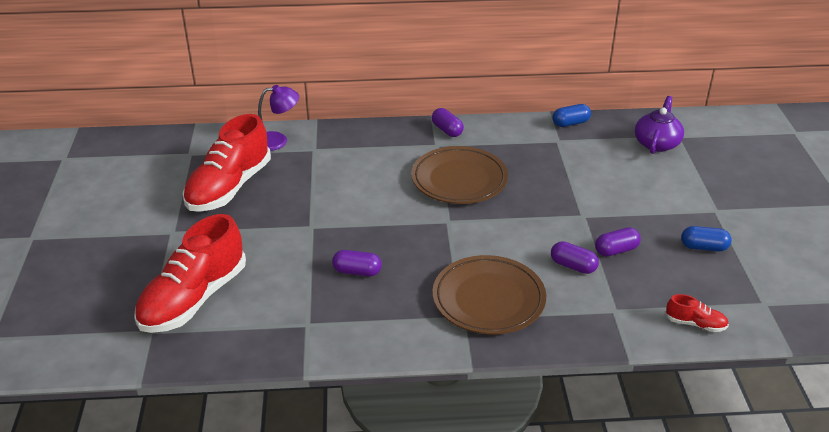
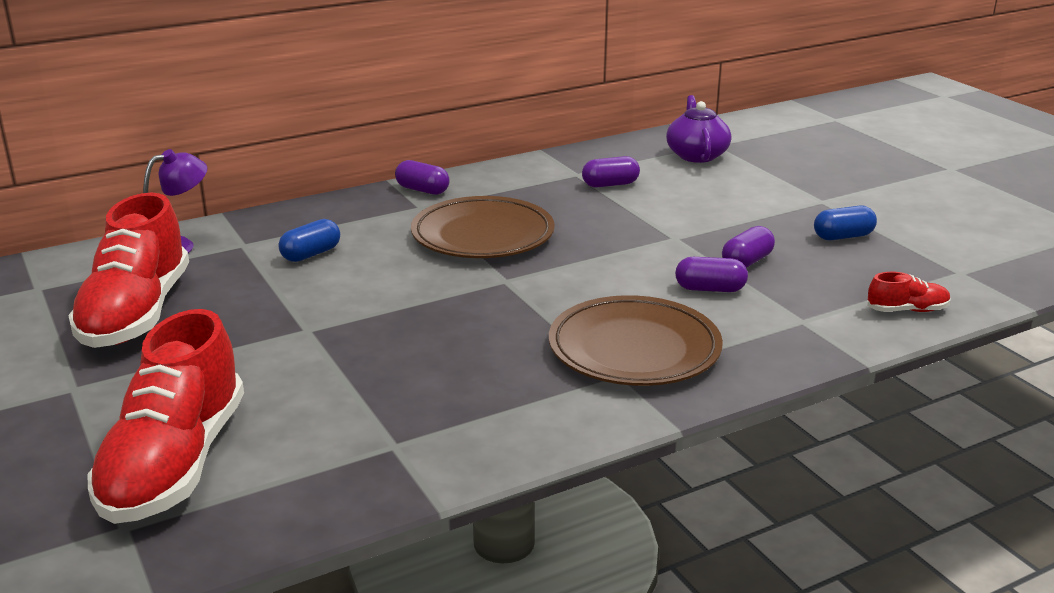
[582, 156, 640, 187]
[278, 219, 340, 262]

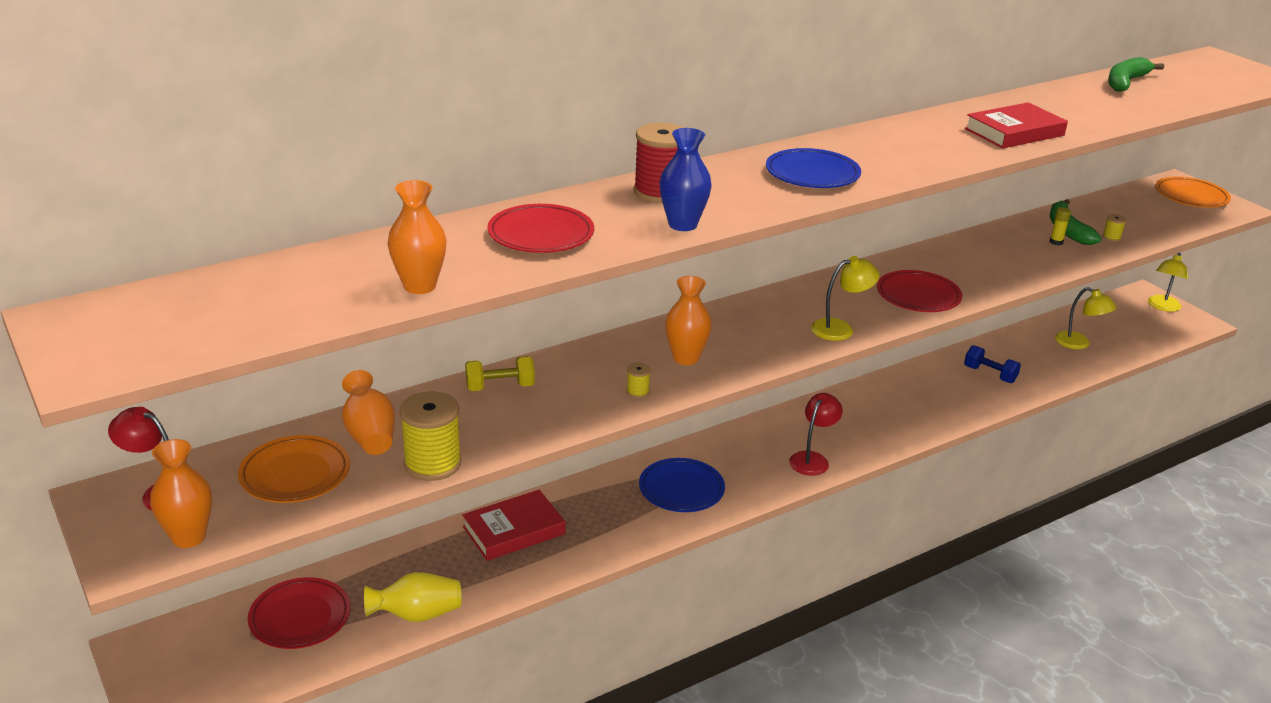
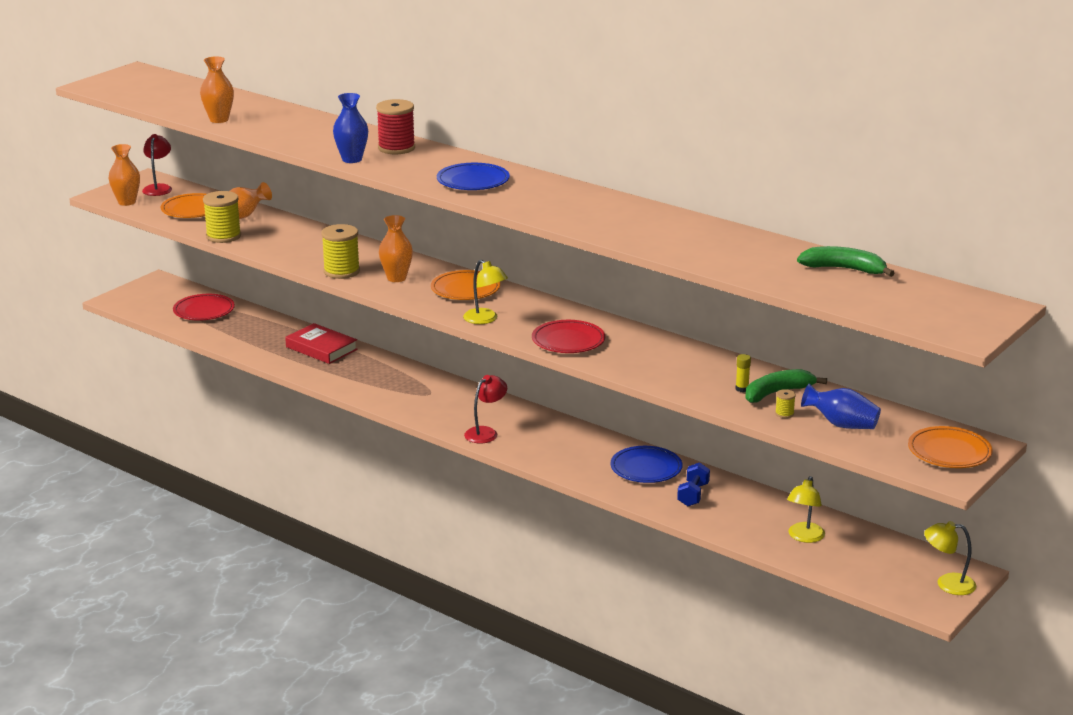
[364, 572, 462, 622] (first image)
[465, 356, 535, 391] (first image)
[487, 204, 594, 253] (first image)
[965, 102, 1068, 148] (first image)
[431, 270, 500, 300]
[801, 384, 881, 429]
[611, 446, 682, 483]
[464, 375, 507, 443]
[321, 224, 360, 279]

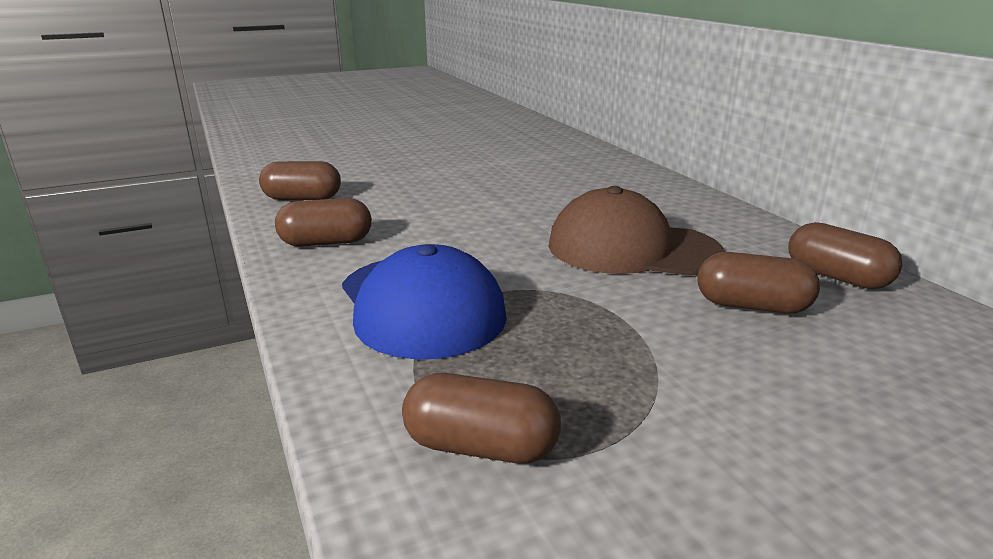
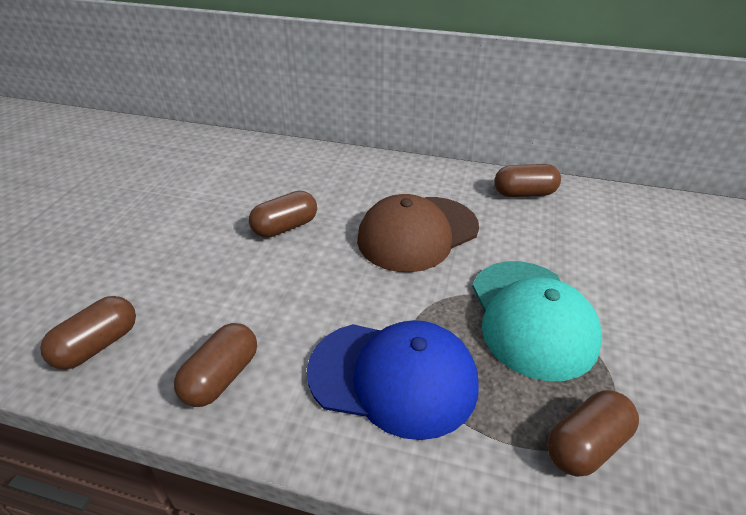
[472, 261, 602, 381]
[249, 191, 317, 238]

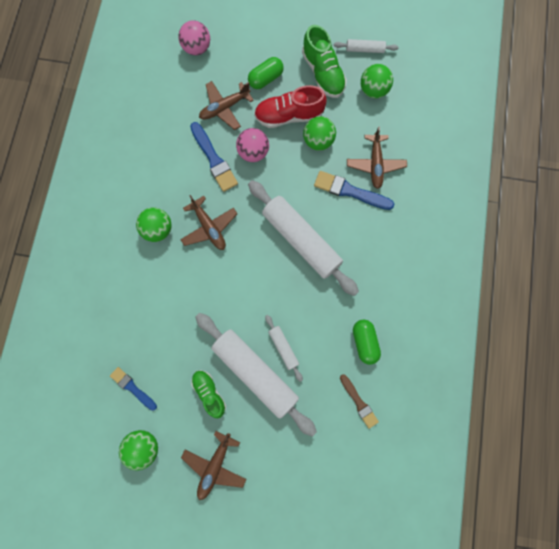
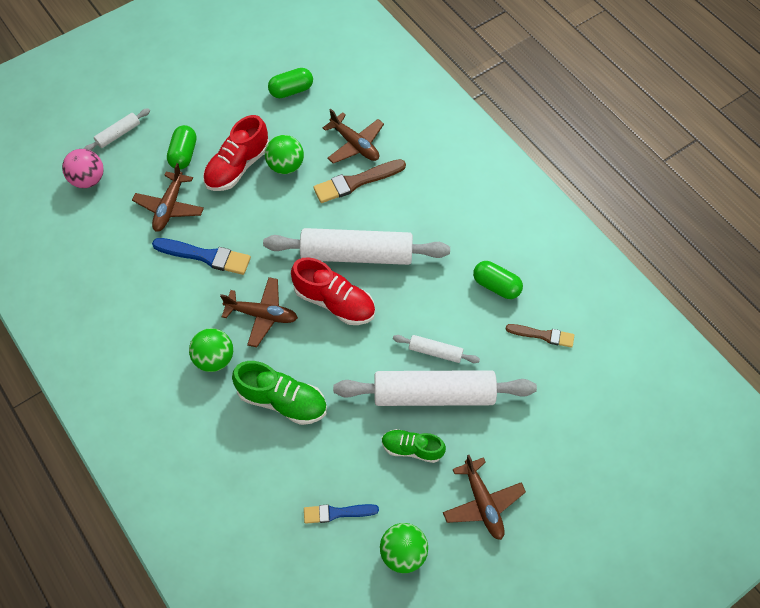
[236, 128, 269, 162] (first image)
[291, 257, 375, 325]
[232, 361, 327, 425]
[84, 108, 150, 151]
[268, 68, 313, 98]
[313, 159, 406, 203]

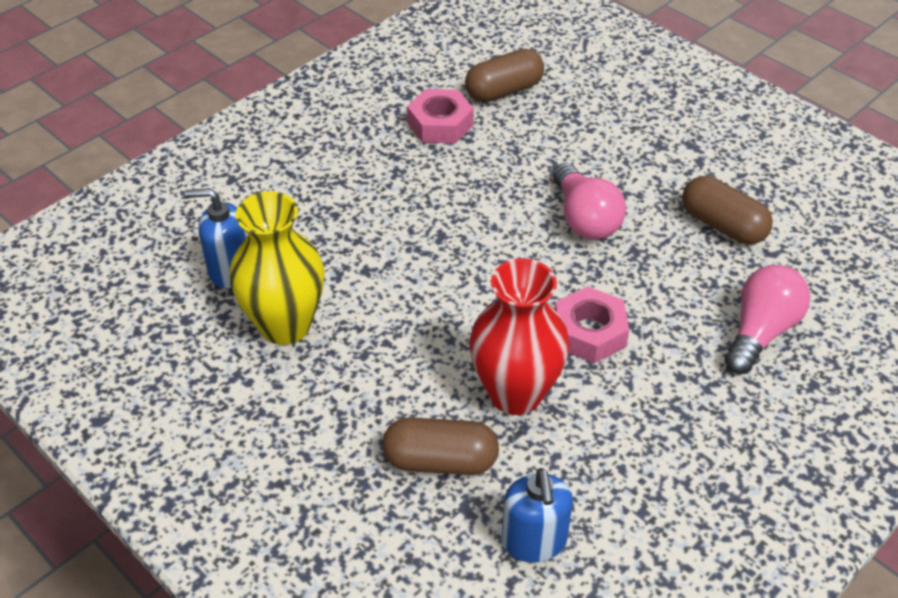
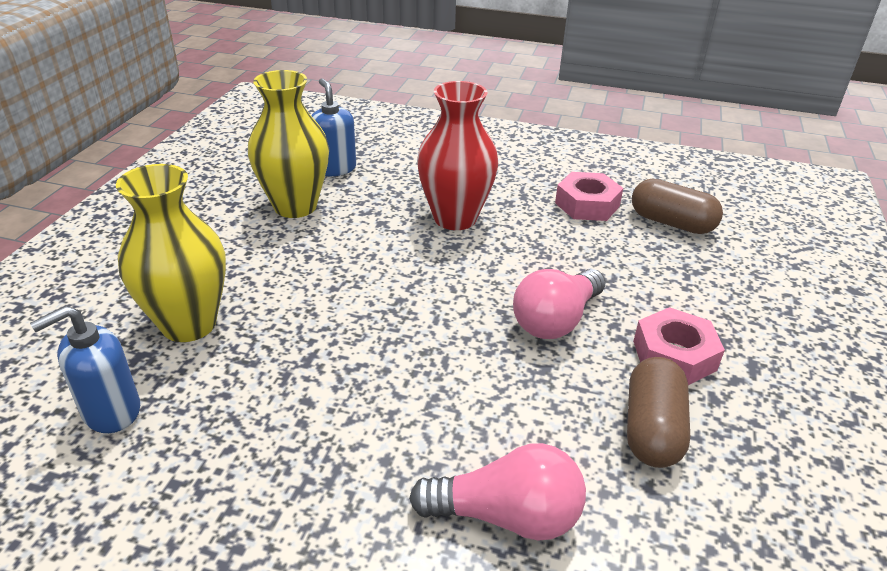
[417, 81, 498, 230]
[633, 307, 725, 385]
[116, 164, 226, 342]

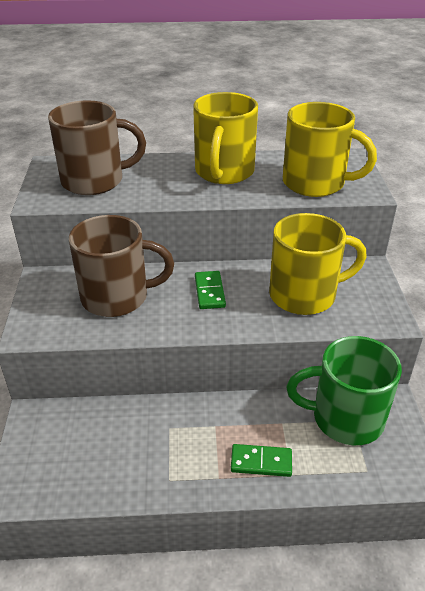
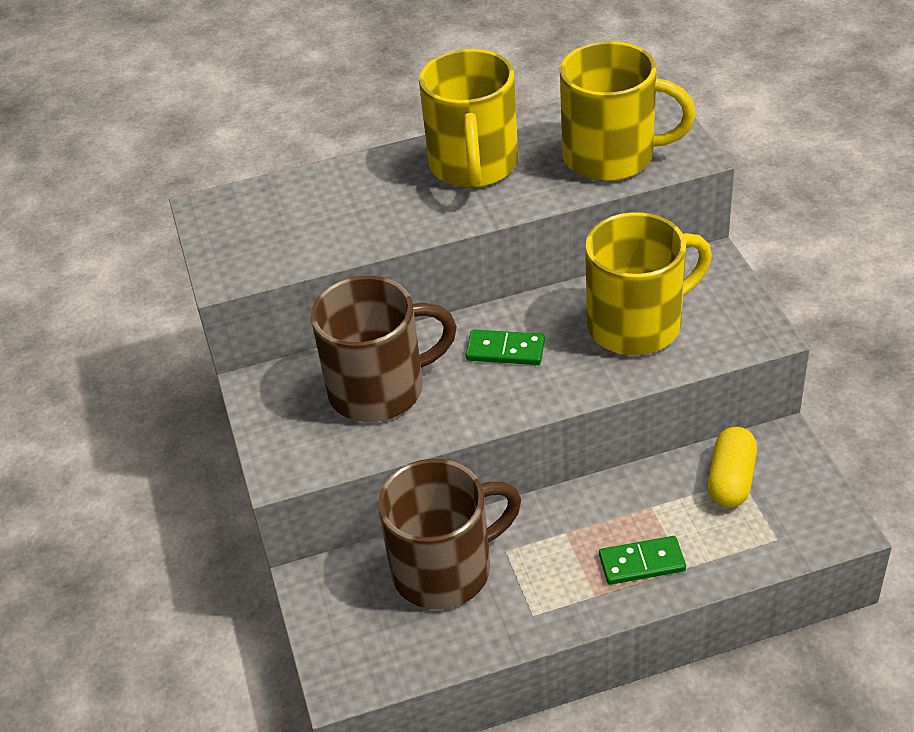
[378, 459, 521, 609]
[708, 427, 757, 508]
[465, 330, 545, 365]

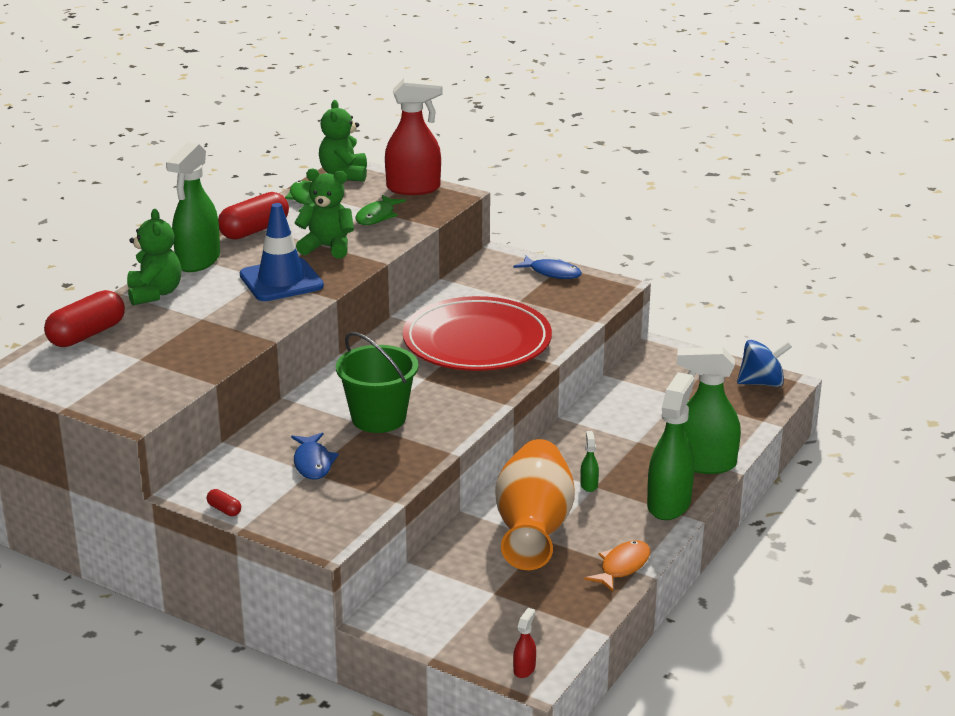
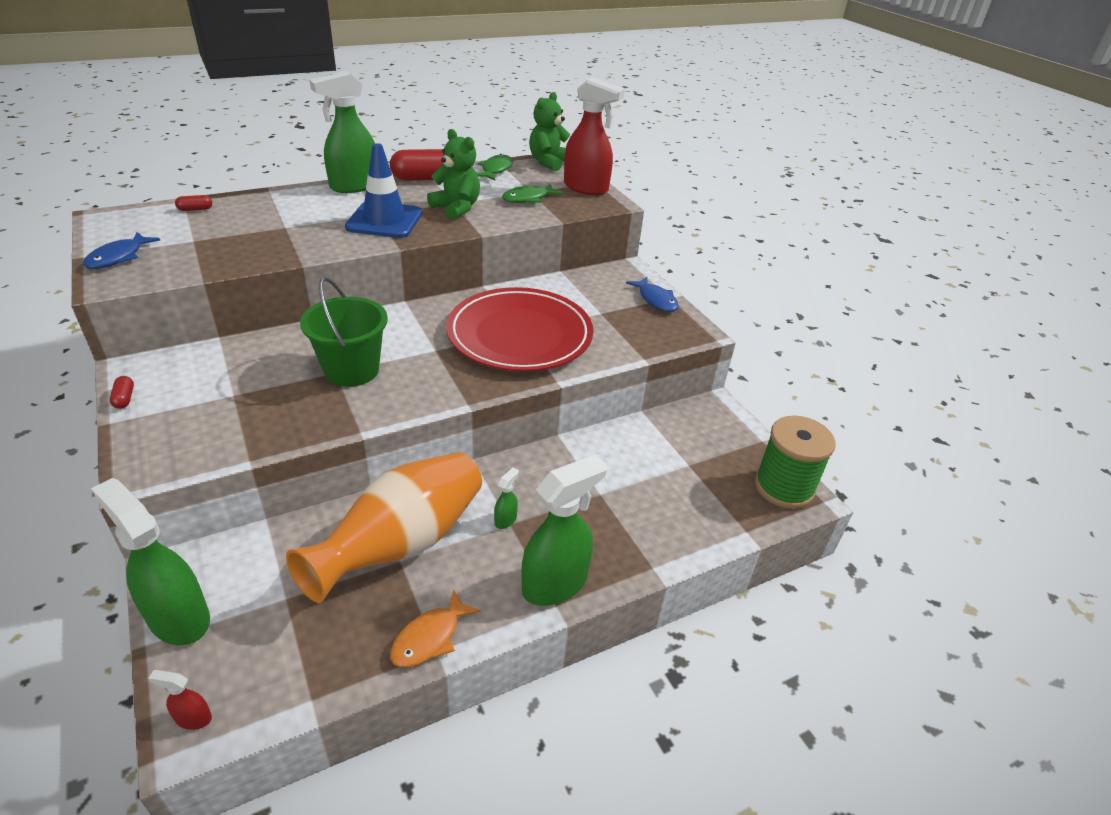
[127, 209, 182, 306] (first image)
[83, 232, 160, 269]
[91, 478, 210, 645]
[755, 416, 836, 509]
[148, 670, 212, 730]
[390, 589, 481, 667]
[175, 195, 212, 211]

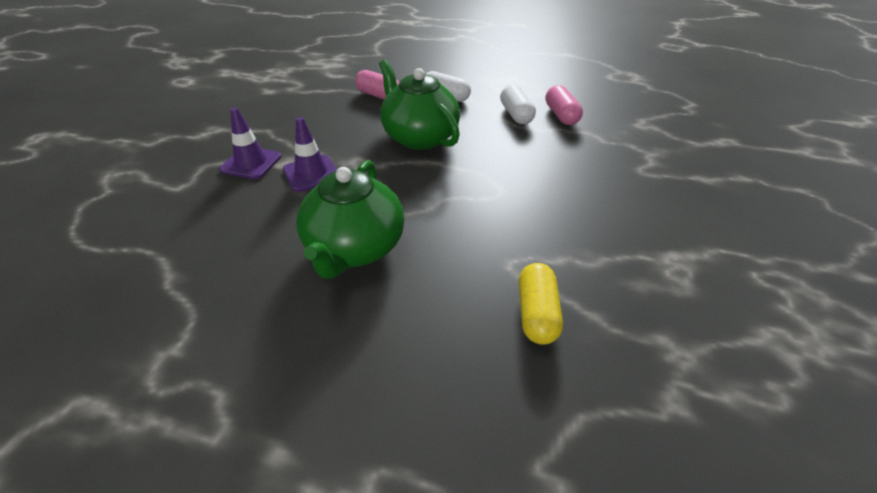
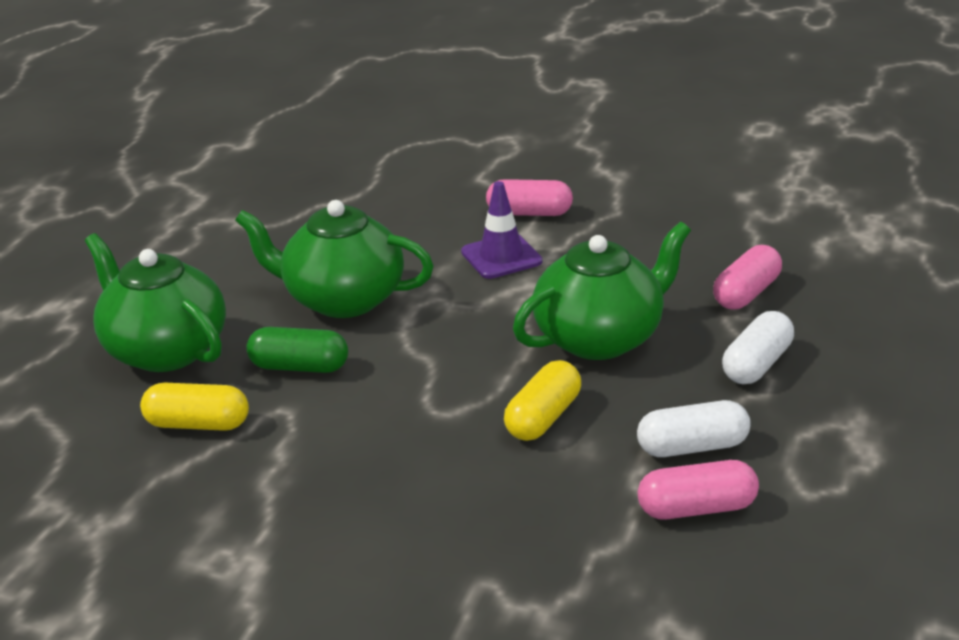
[85, 233, 226, 372]
[246, 327, 348, 373]
[504, 360, 581, 441]
[486, 179, 573, 216]

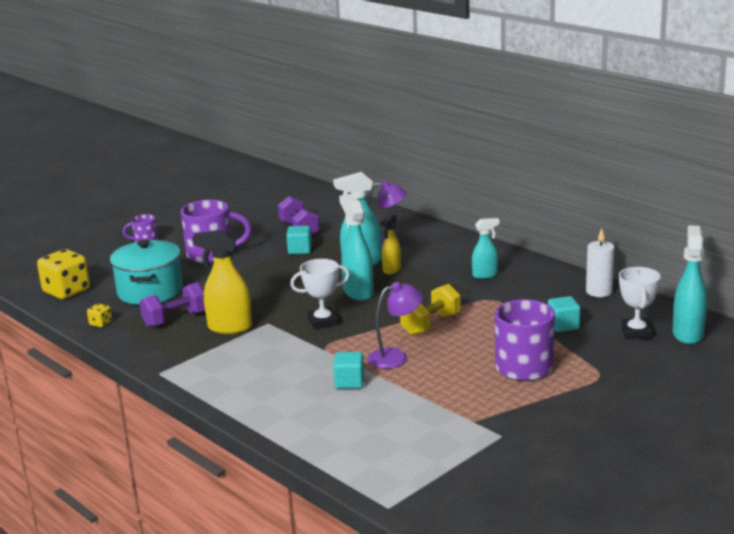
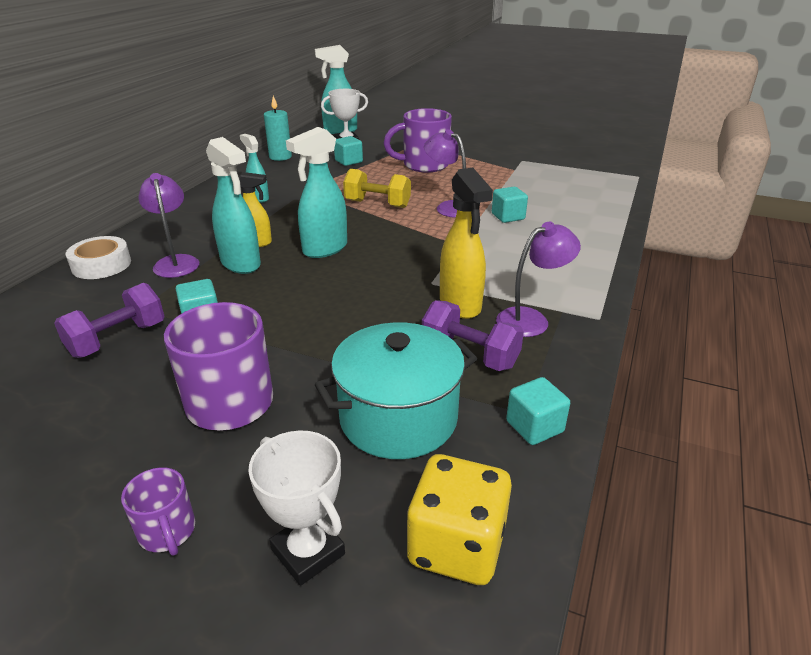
[66, 236, 131, 279]
[496, 222, 581, 337]
[248, 430, 345, 586]
[506, 377, 570, 445]
[264, 96, 292, 161]

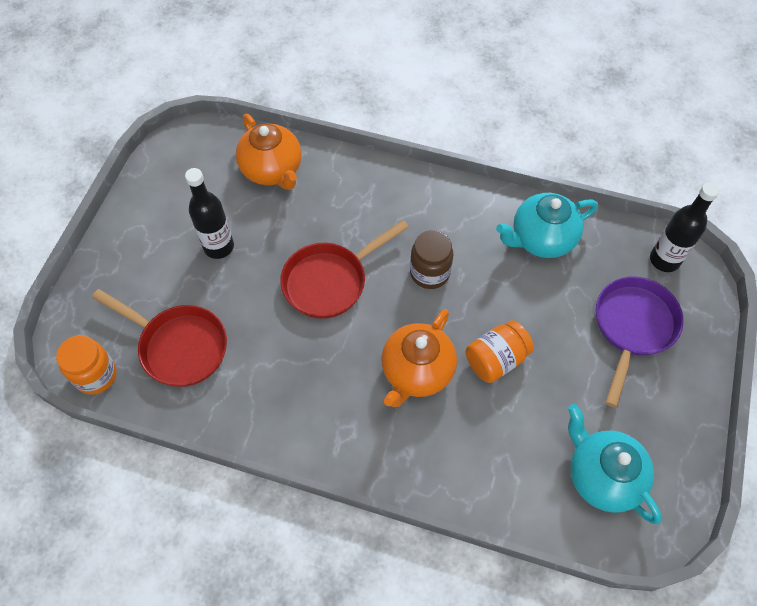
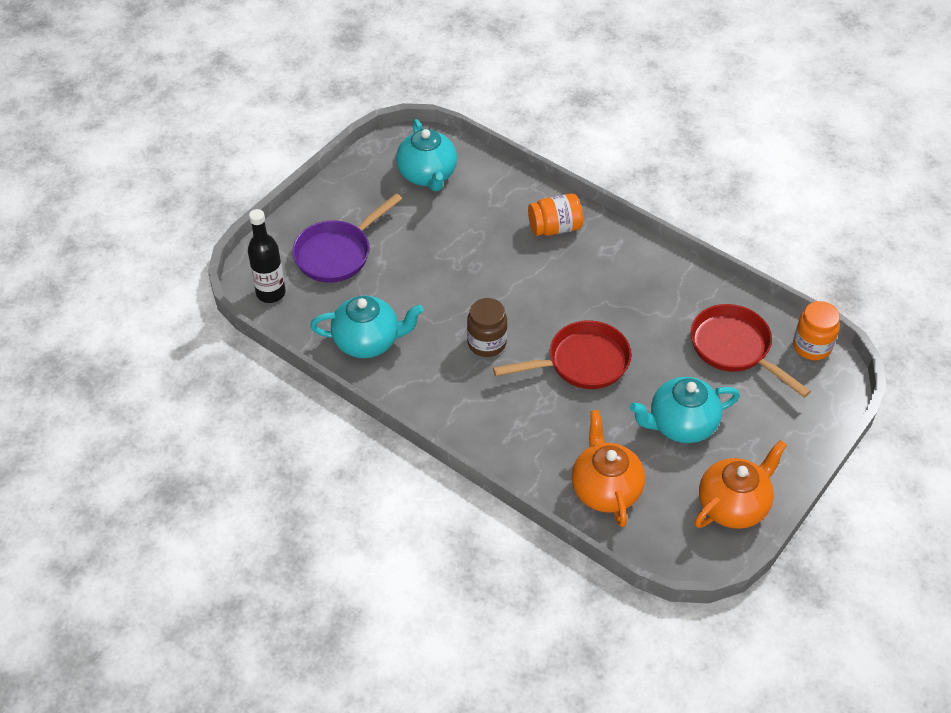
[694, 440, 787, 529]
[528, 193, 583, 236]
[630, 377, 740, 443]

